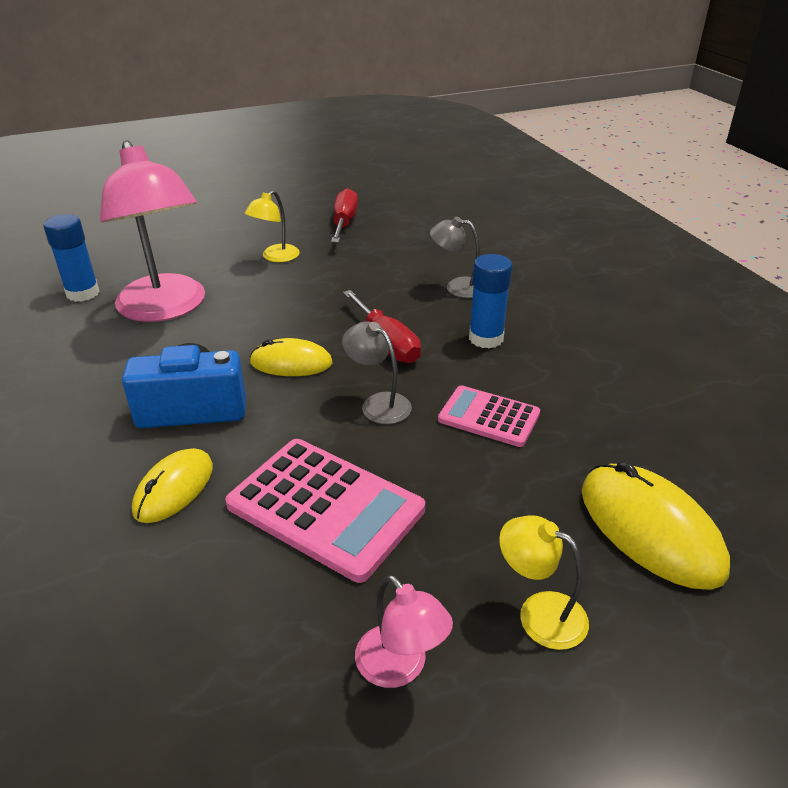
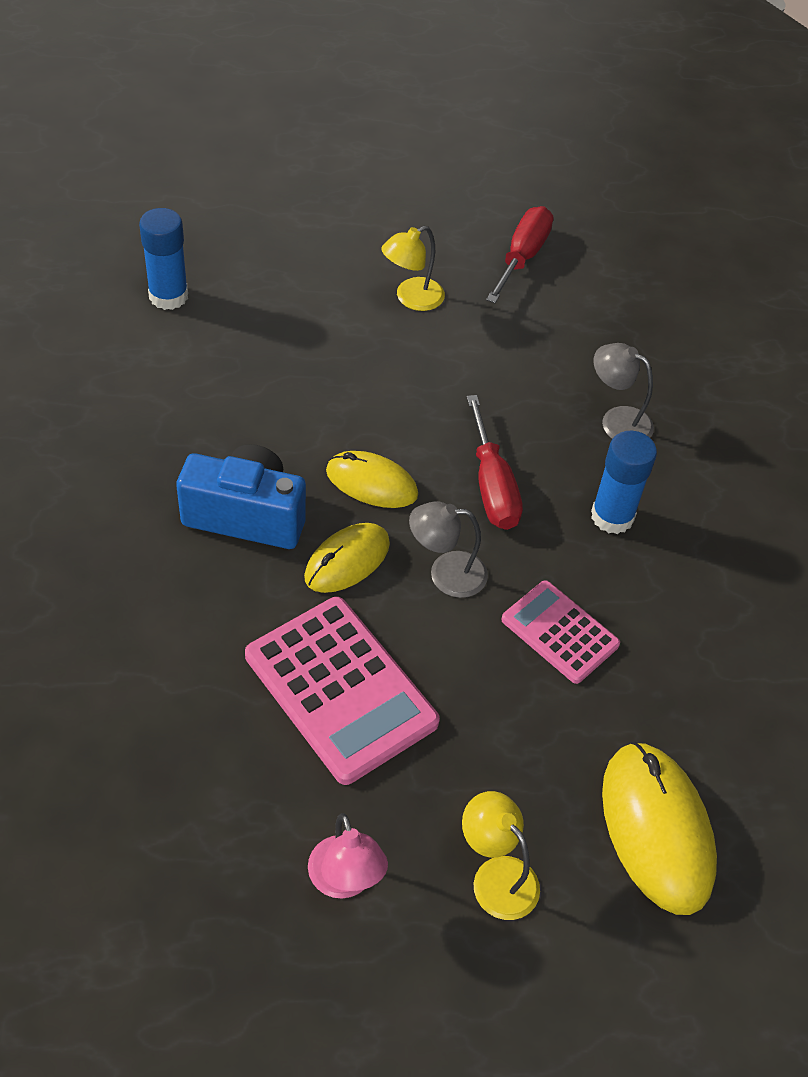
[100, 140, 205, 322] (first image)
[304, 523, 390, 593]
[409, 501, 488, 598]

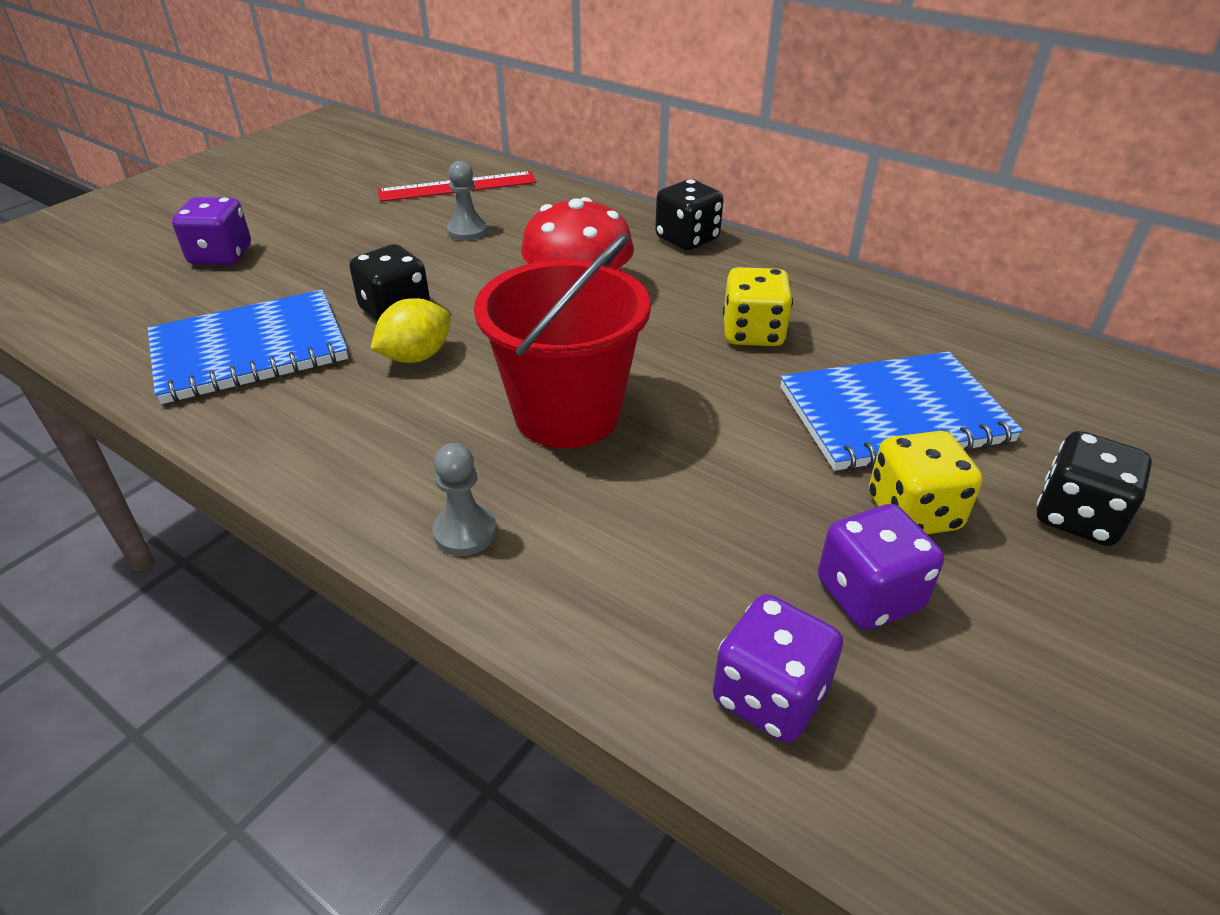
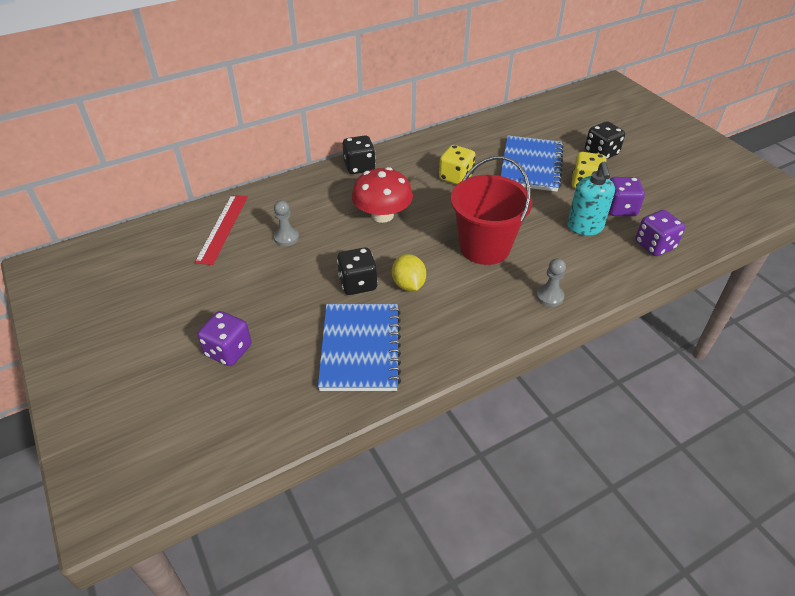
[567, 161, 615, 235]

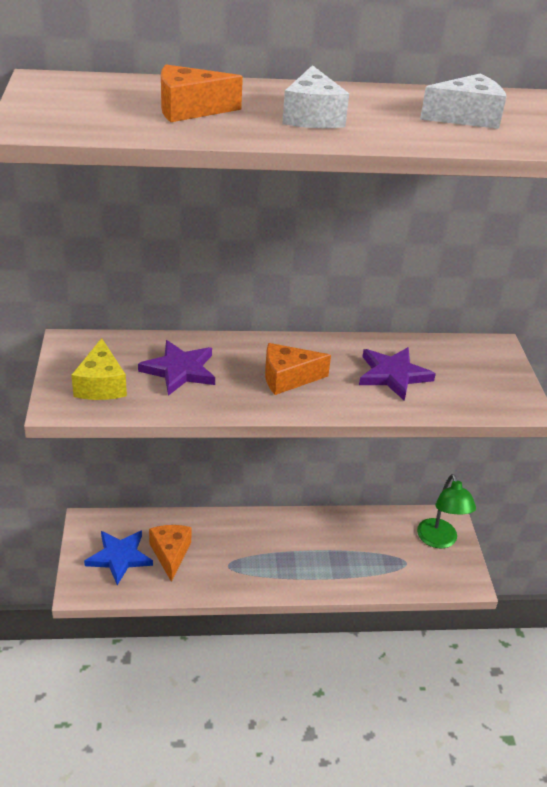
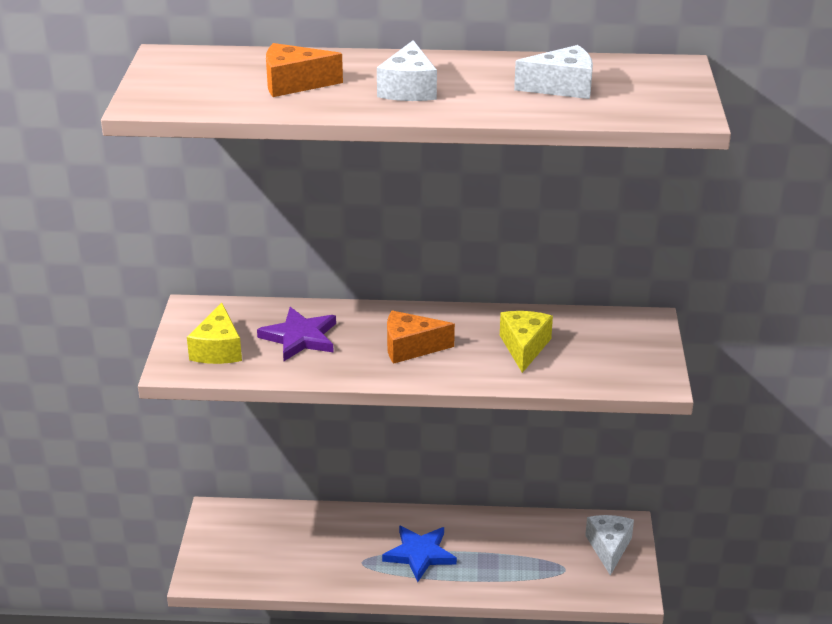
[149, 525, 191, 582] (first image)
[382, 525, 457, 582]
[500, 311, 553, 373]
[585, 515, 634, 576]

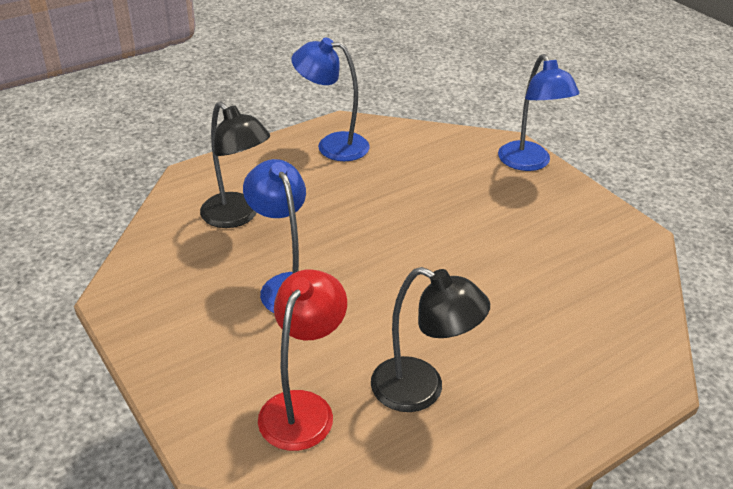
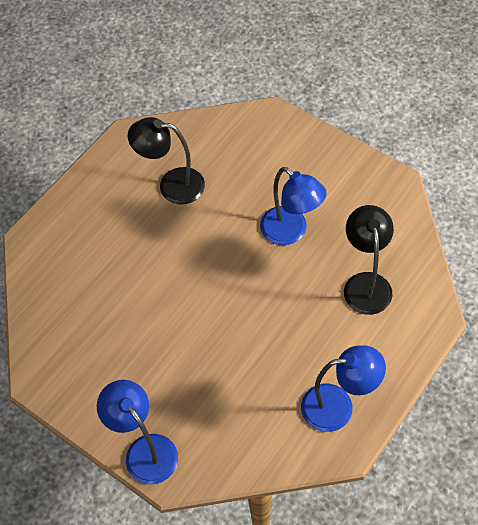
[258, 269, 347, 451] (first image)
[344, 205, 394, 315]

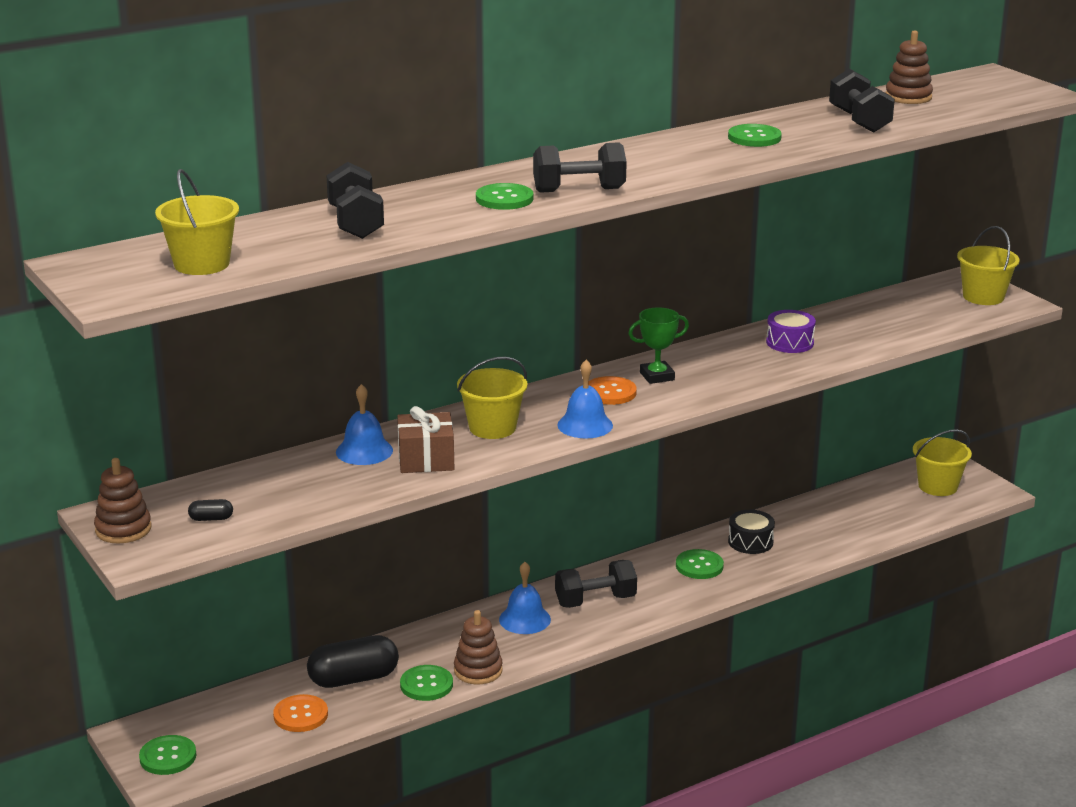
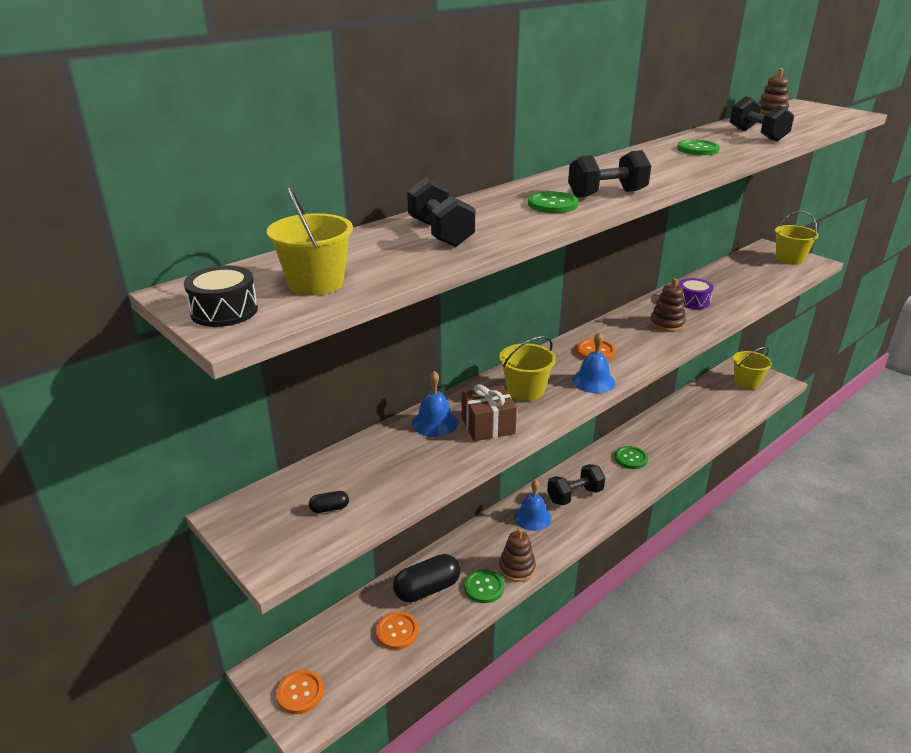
[628, 307, 689, 384] (first image)
[650, 278, 686, 332]
[184, 265, 258, 327]
[276, 670, 324, 714]

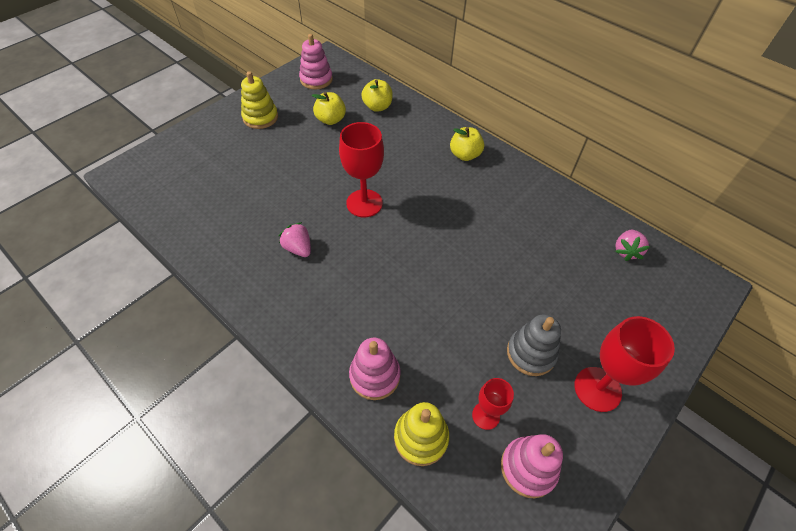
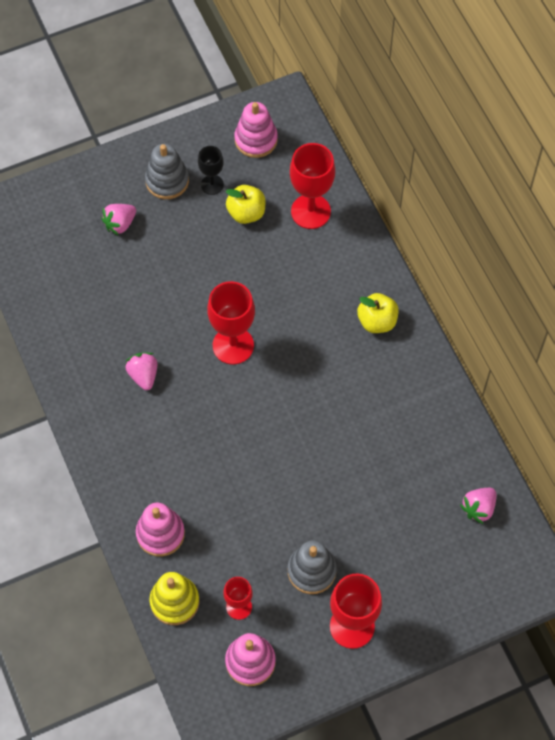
[101, 204, 136, 236]
[198, 146, 224, 195]
[290, 143, 335, 229]
[145, 144, 189, 199]

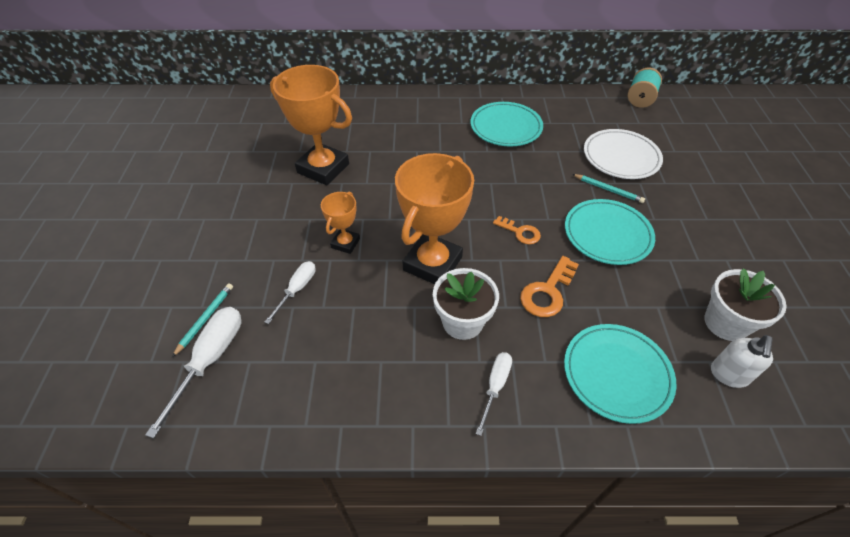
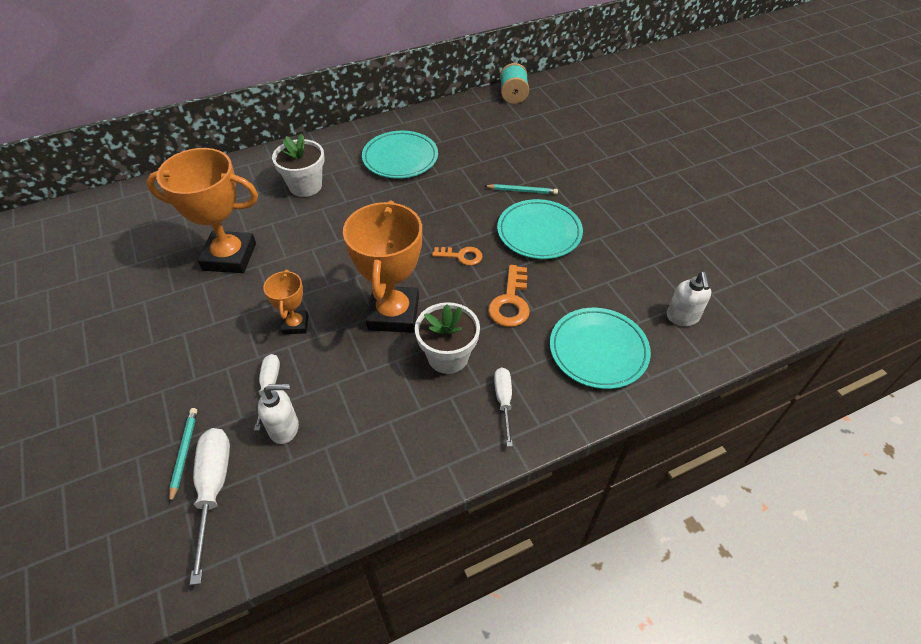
[584, 129, 663, 179] (first image)
[258, 384, 299, 444]
[272, 134, 325, 197]

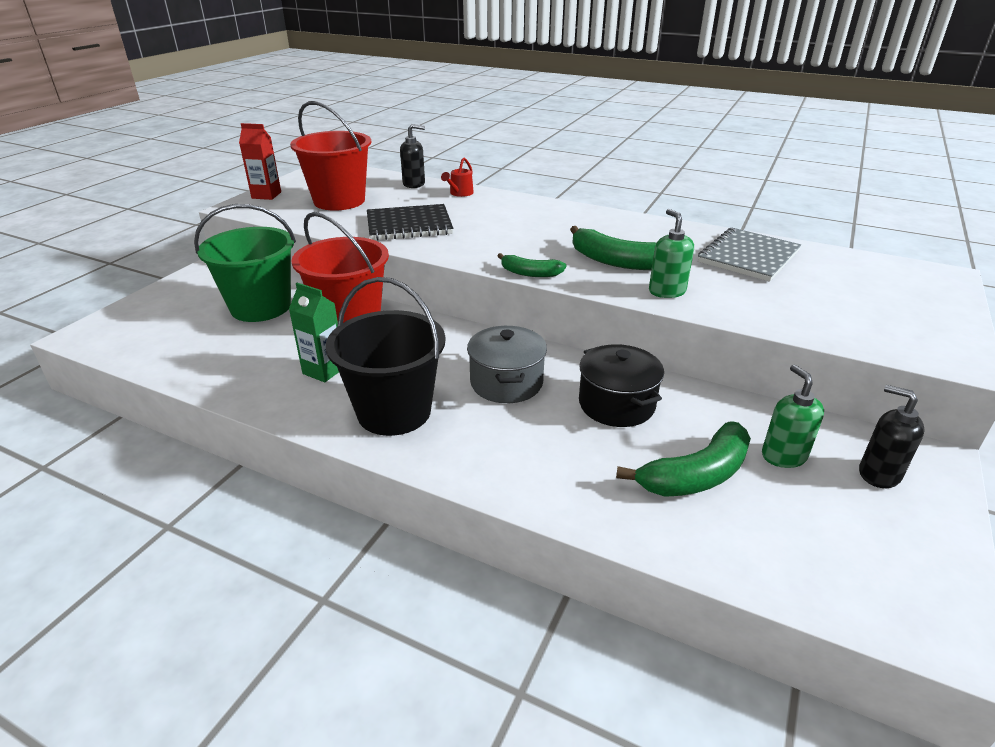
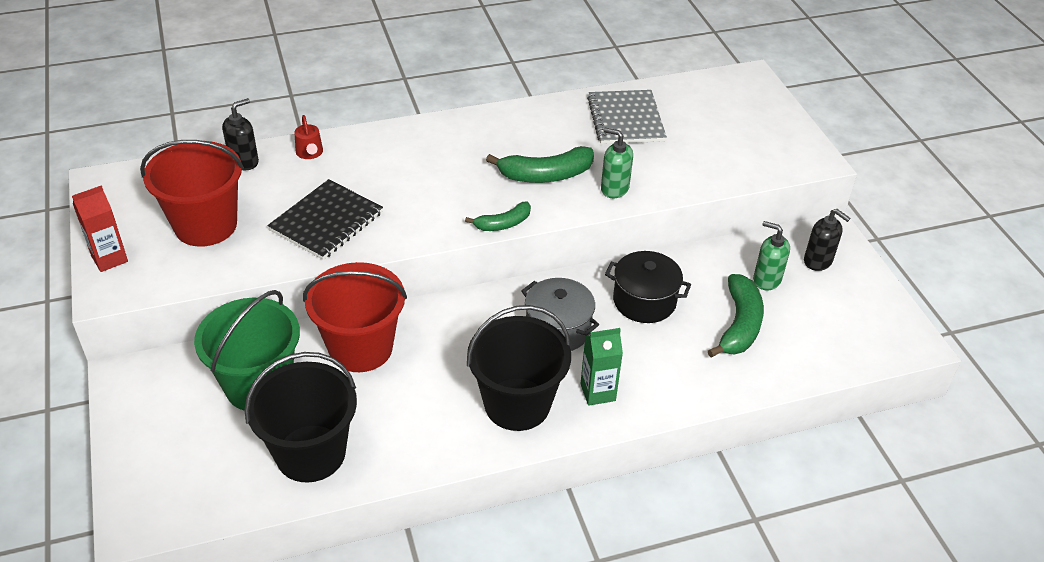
[244, 352, 357, 483]
[580, 328, 623, 406]
[804, 209, 850, 271]

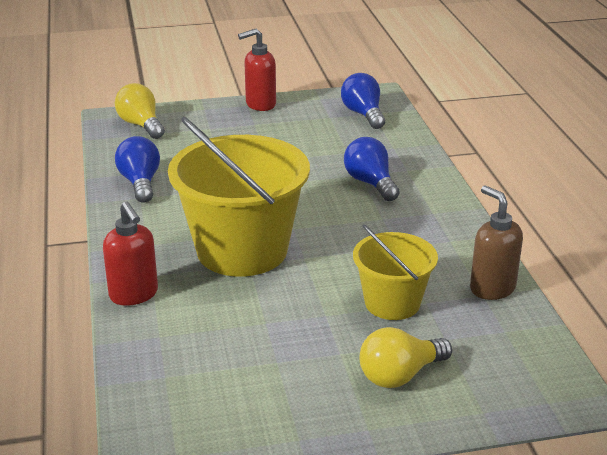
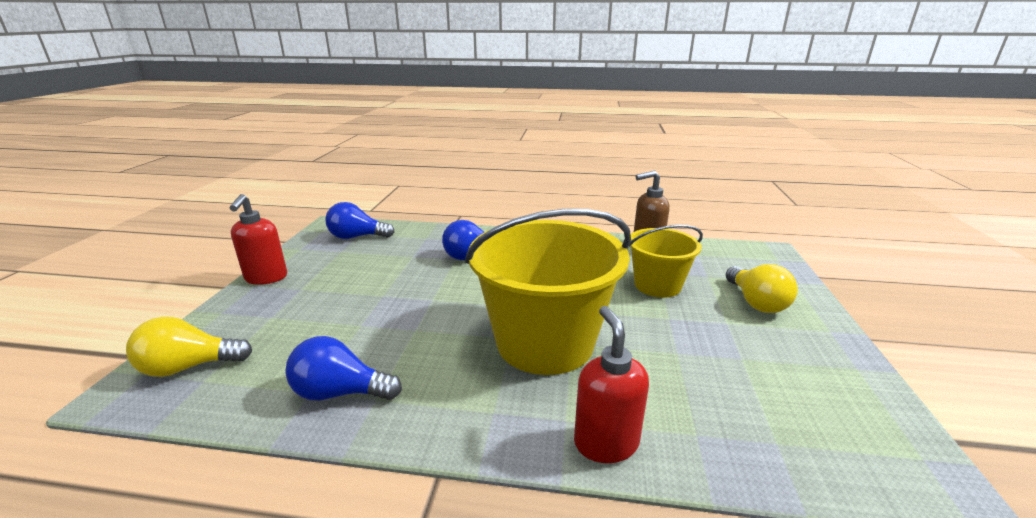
[574, 306, 649, 463]

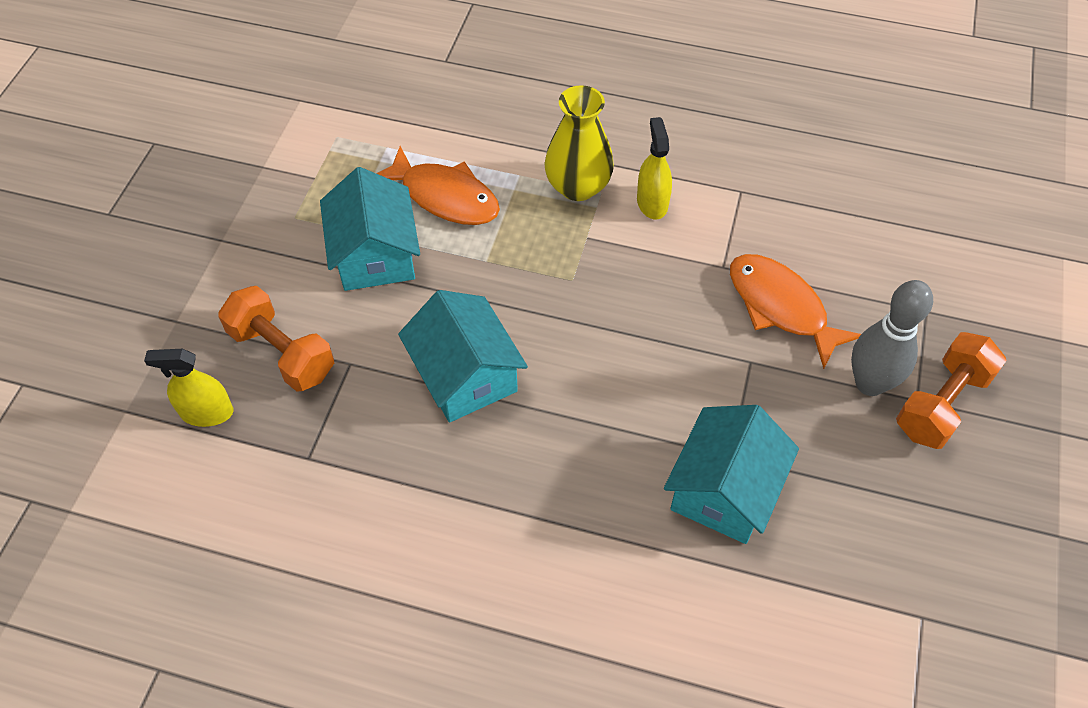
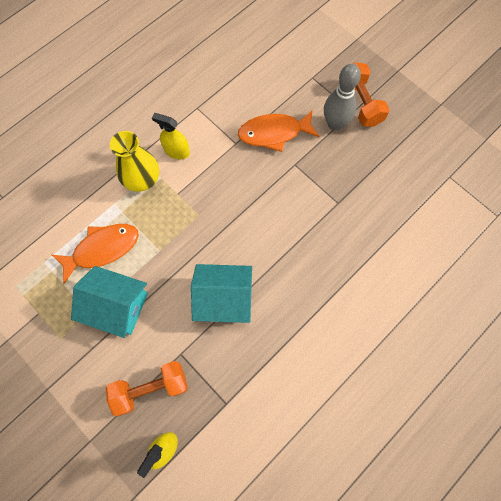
[664, 405, 799, 544] (first image)

